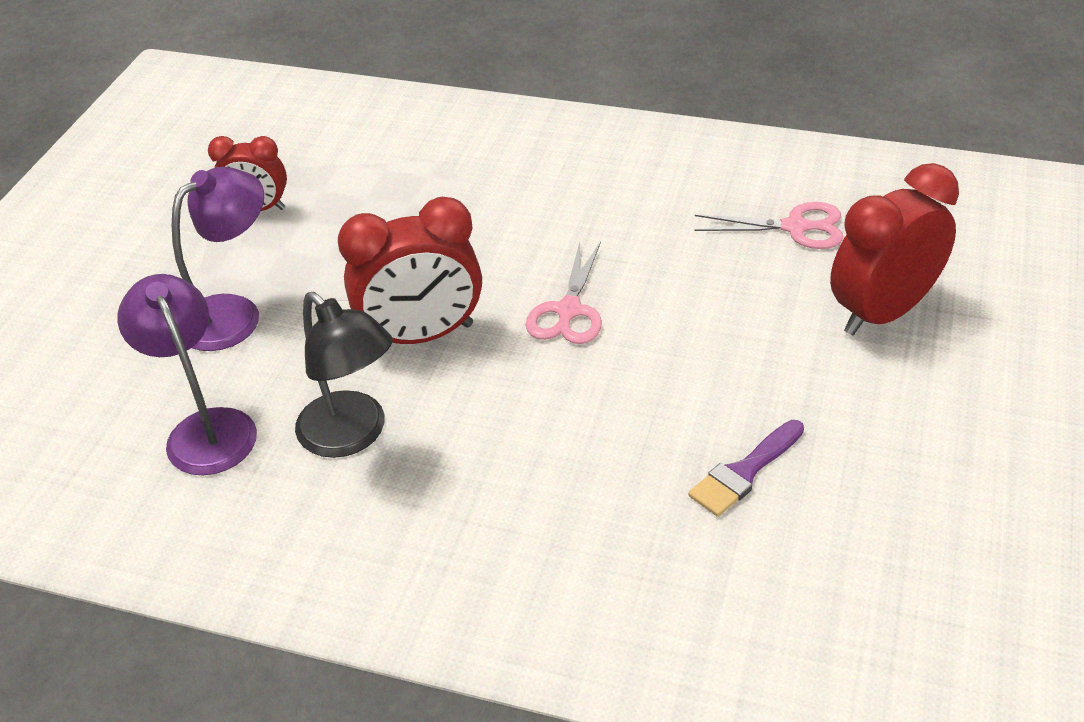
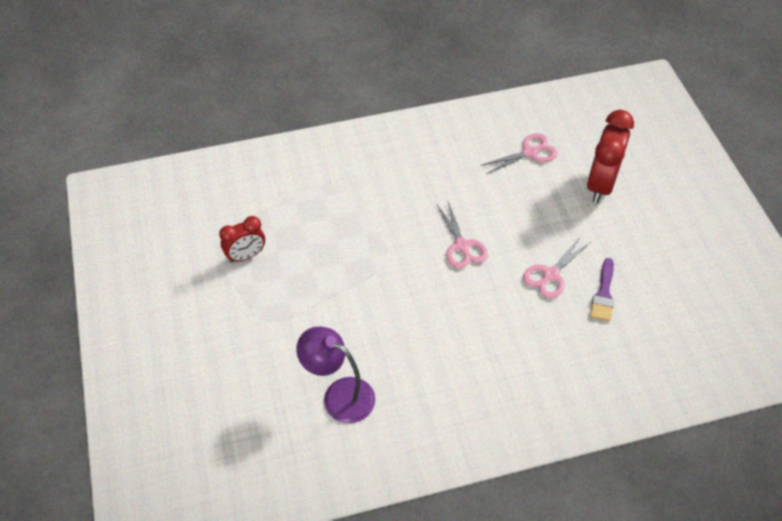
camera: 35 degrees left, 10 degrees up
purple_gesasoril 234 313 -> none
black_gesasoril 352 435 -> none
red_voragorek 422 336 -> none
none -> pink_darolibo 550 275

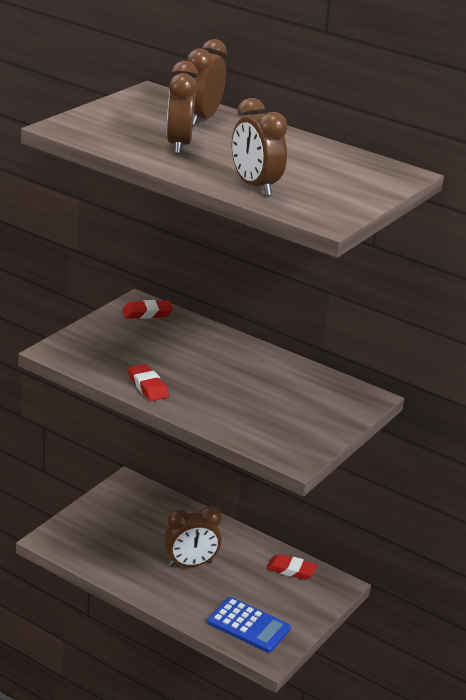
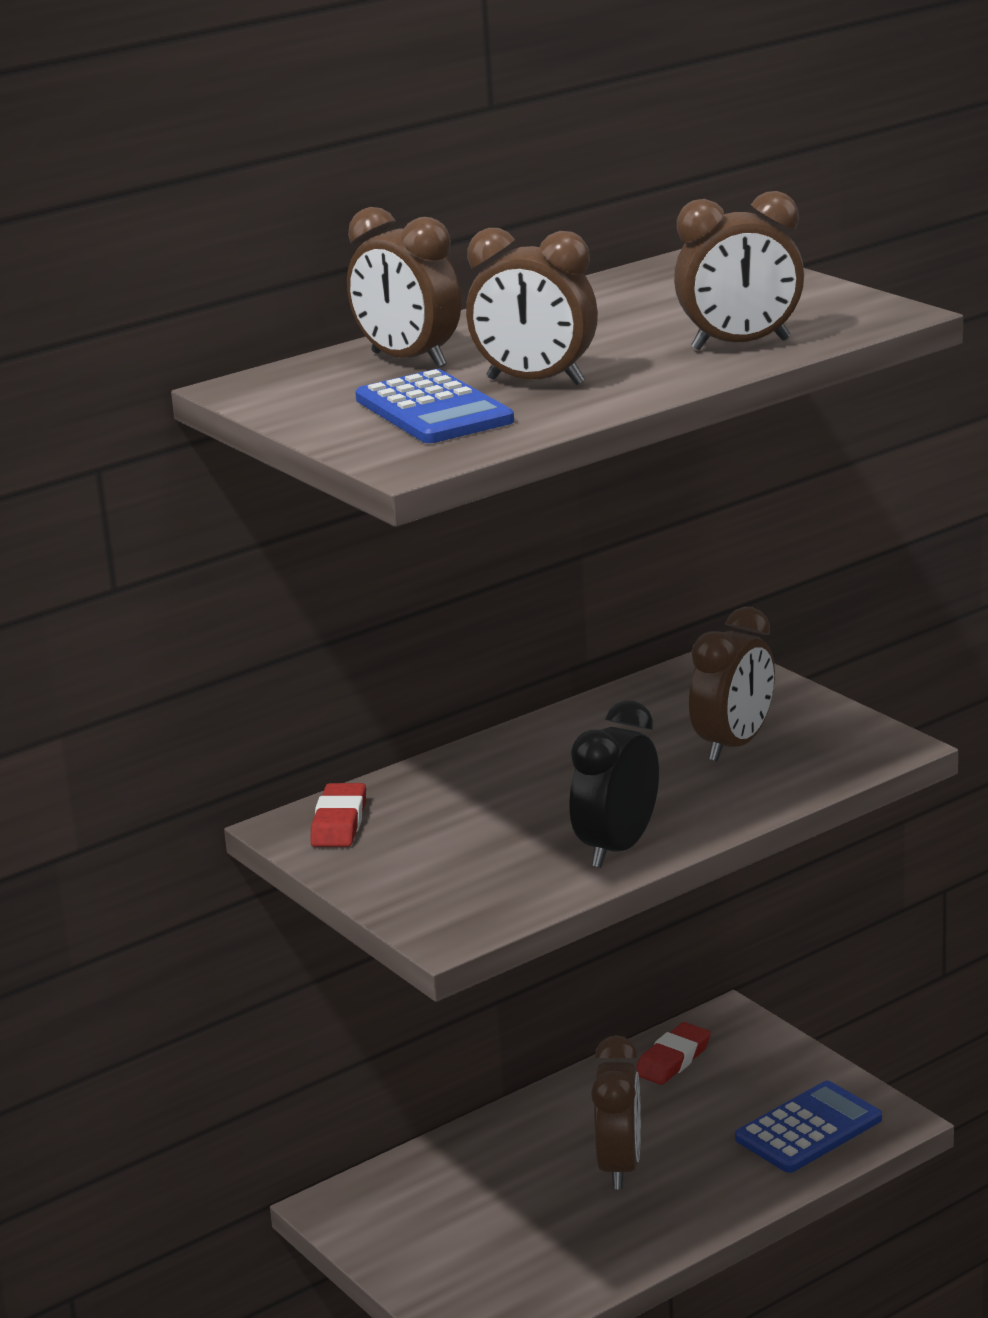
camera: 65 degrees left, 5 degrees down
none -> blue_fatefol 433 410
none -> brown_voragorek 734 745
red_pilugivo 147 386 -> black_voragorek 617 848

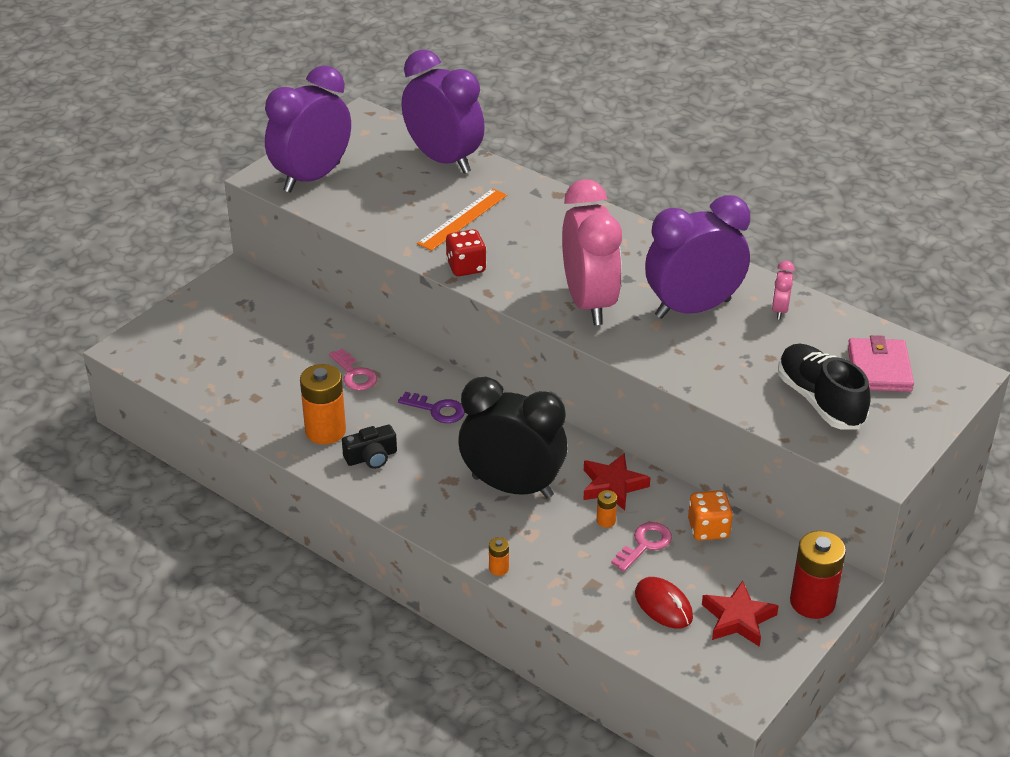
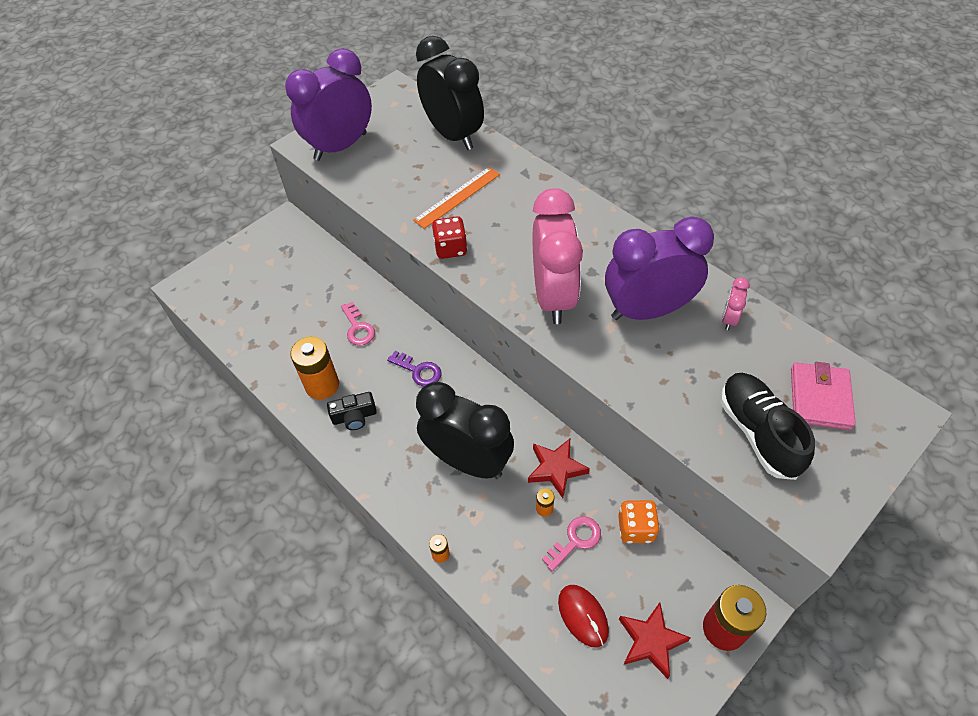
camera: 10 degrees right, 15 degrees up
purple_voragorek 443 160 -> black_voragorek 453 135

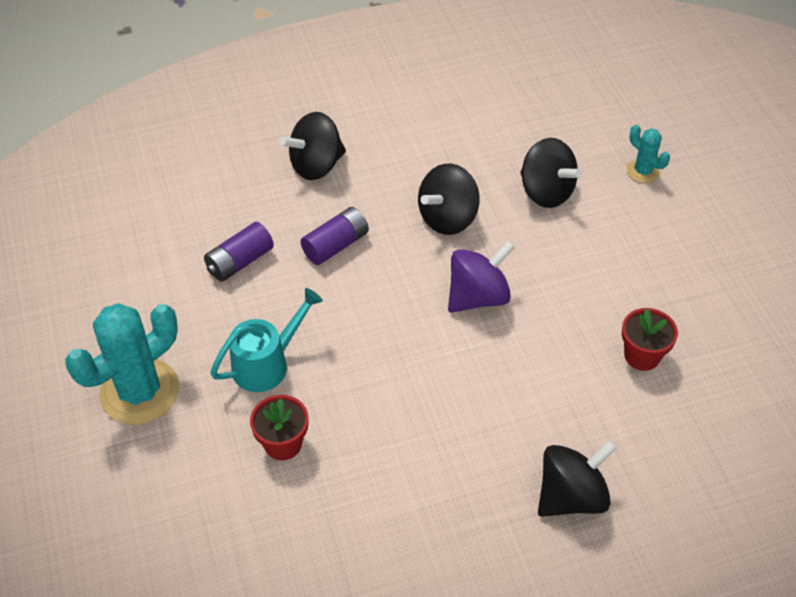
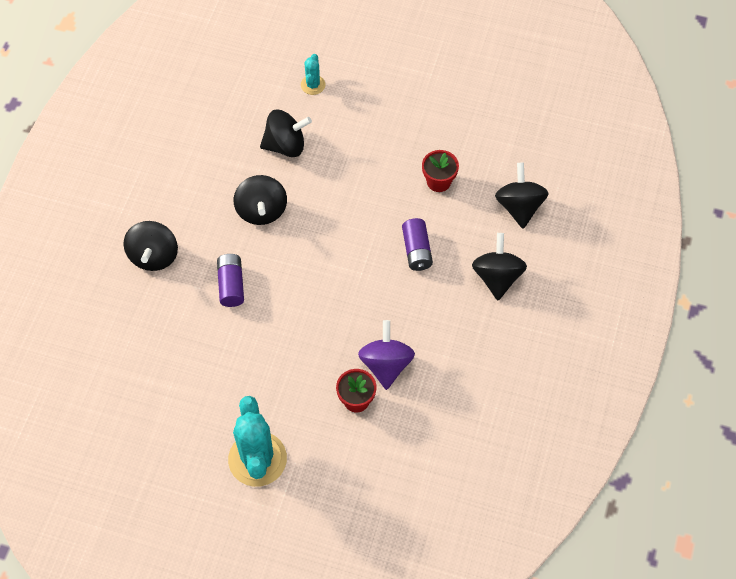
camera: 55 degrees left, 10 degrees up
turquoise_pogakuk 267 363 -> none
none -> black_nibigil 519 207
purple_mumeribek 240 261 -> purple_mumeribek 416 250, moved
purple_nibigil 478 297 -> purple_nibigil 386 364, moved
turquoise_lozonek 643 171 -> turquoise_lozonek 313 85, 75 degrees counterclockwise

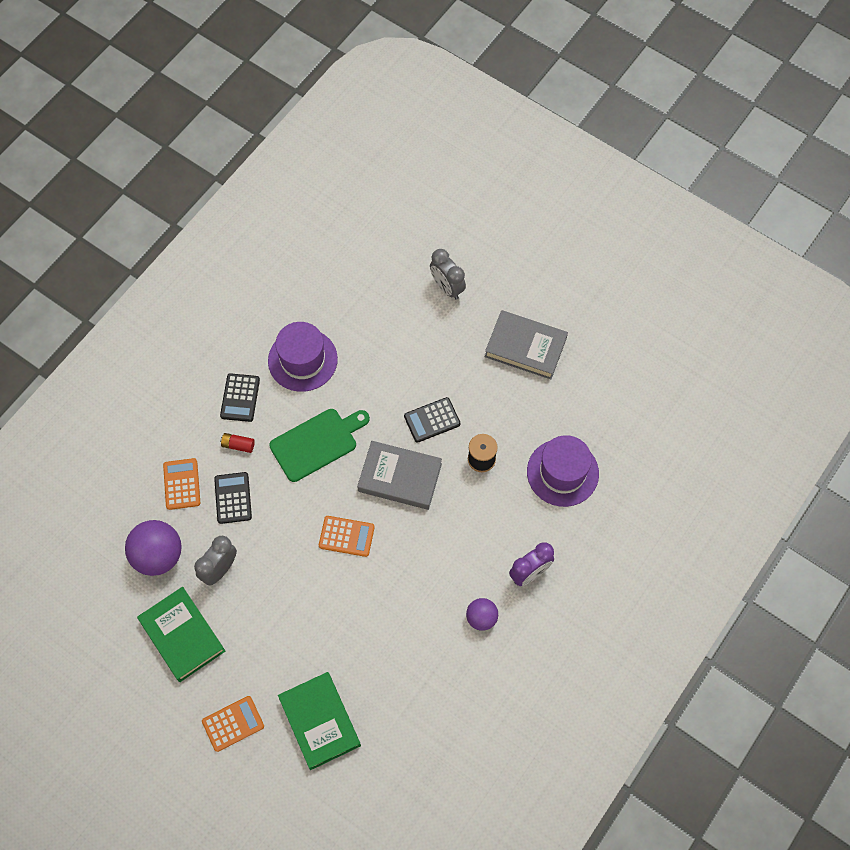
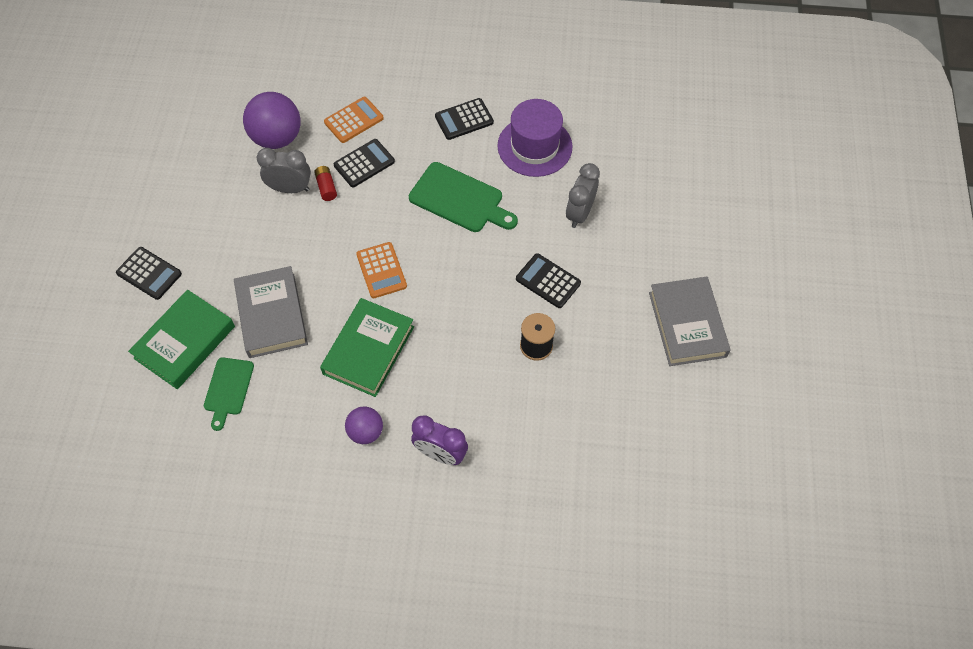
camera: 60 degrees right, 5 degrees down
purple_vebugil 562 472 -> none
none -> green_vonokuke 228 389
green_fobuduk 182 635 -> green_fobuduk 369 350, moved
red_mumeribek 238 445 -> red_mumeribek 326 187, moved
grey_fobuduk 400 477 -> grey_fobuduk 272 315, moved
grey_voragorek 447 287 -> grey_voragorek 579 213, moved
orange_fatefol 233 724 -> black_fatefol 149 273

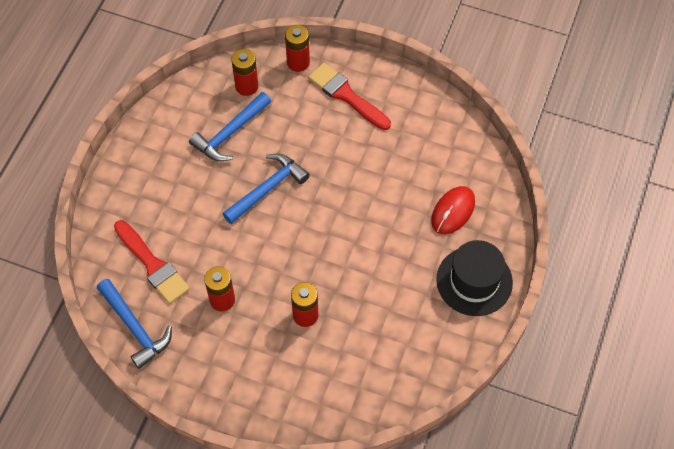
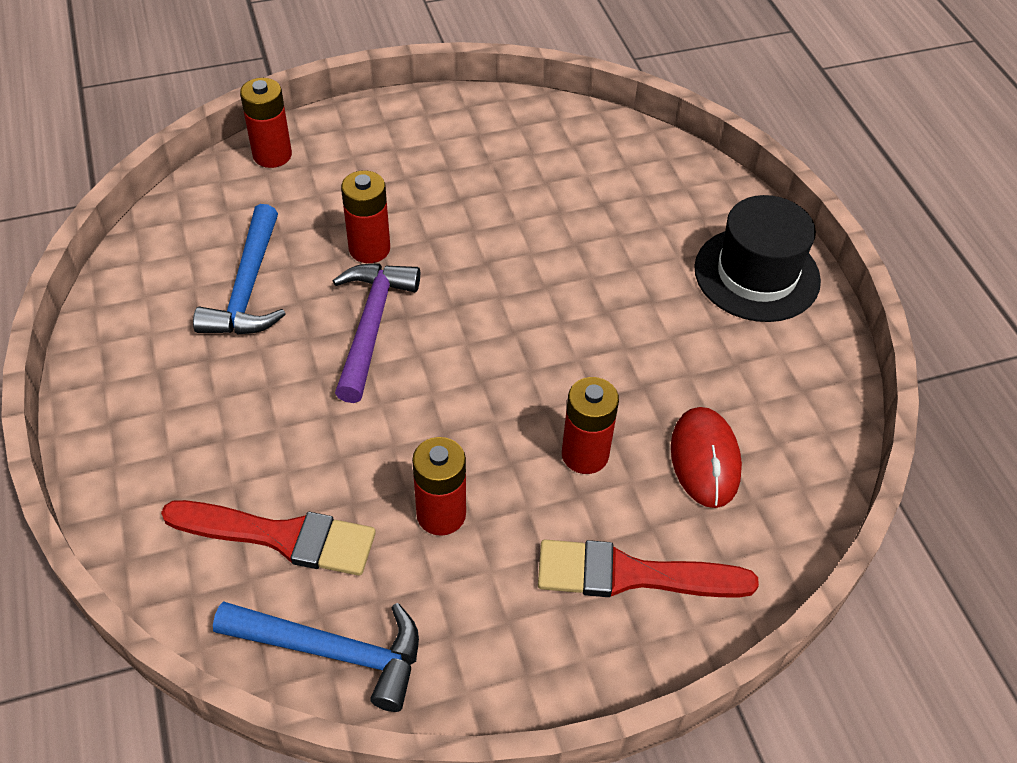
camera: 40 degrees left, 10 degrees down
red_mumeribek 246 86 -> red_mumeribek 369 249, moved
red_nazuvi 346 95 -> red_nazuvi 631 575, moved
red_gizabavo 453 211 -> red_gizabavo 705 459, moved
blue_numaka 267 189 -> purple_numaka 371 326

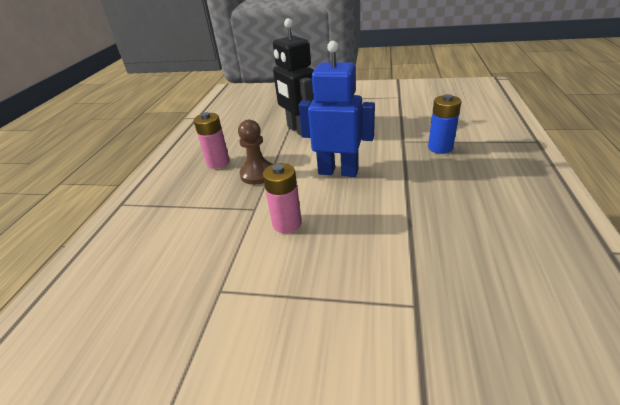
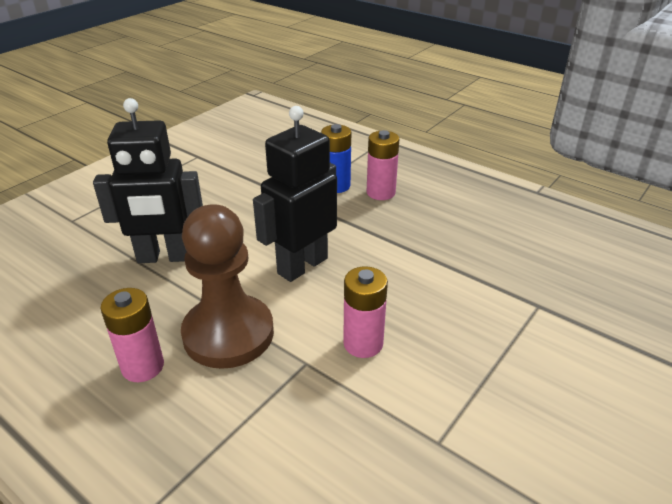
camera: 65 degrees left, 0 degrees up
none -> pink_mumeribek 380 193
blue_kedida 338 171 -> black_kedida 302 265
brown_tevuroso 258 174 -> brown_tevuroso 228 334, x1.60

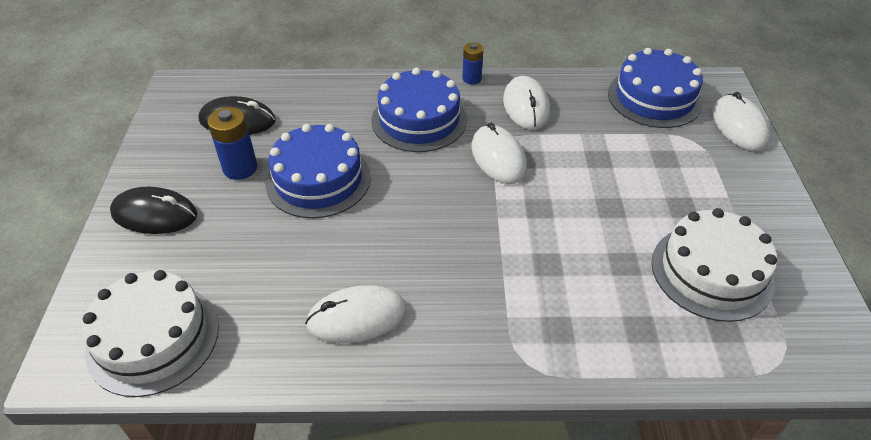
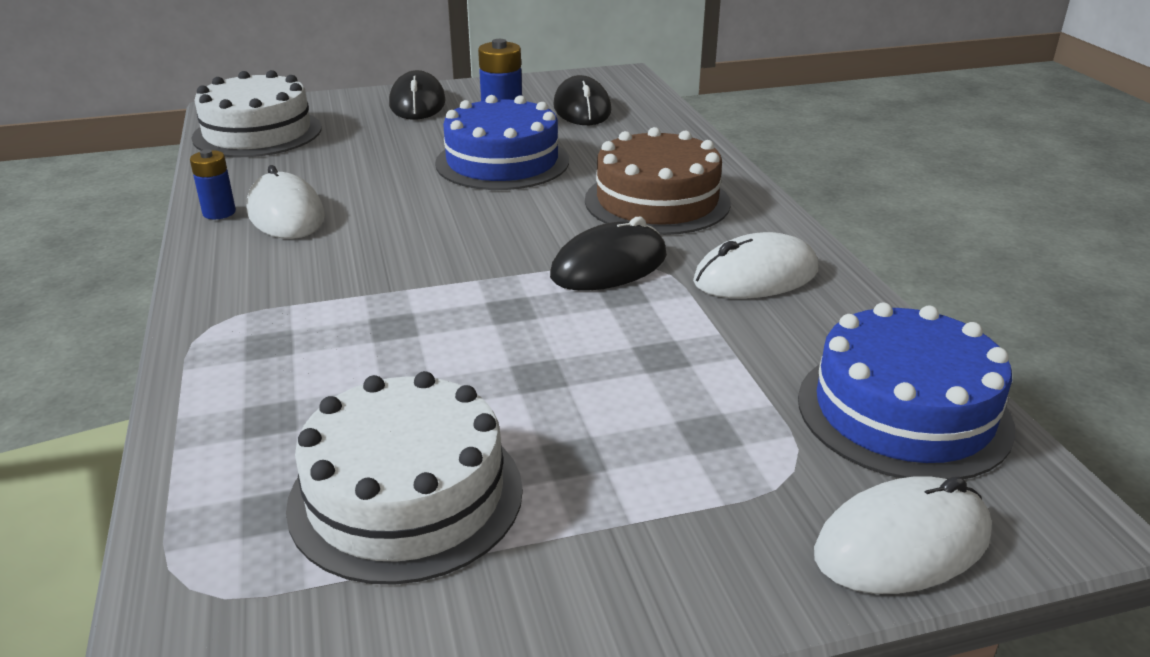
camera: 75 degrees right, 15 degrees down
blue_mumeribek 472 79 -> blue_mumeribek 219 212, moved
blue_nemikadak 419 120 -> brown_nemikadak 657 201
white_gizabavo 498 157 -> black_gizabavo 609 266

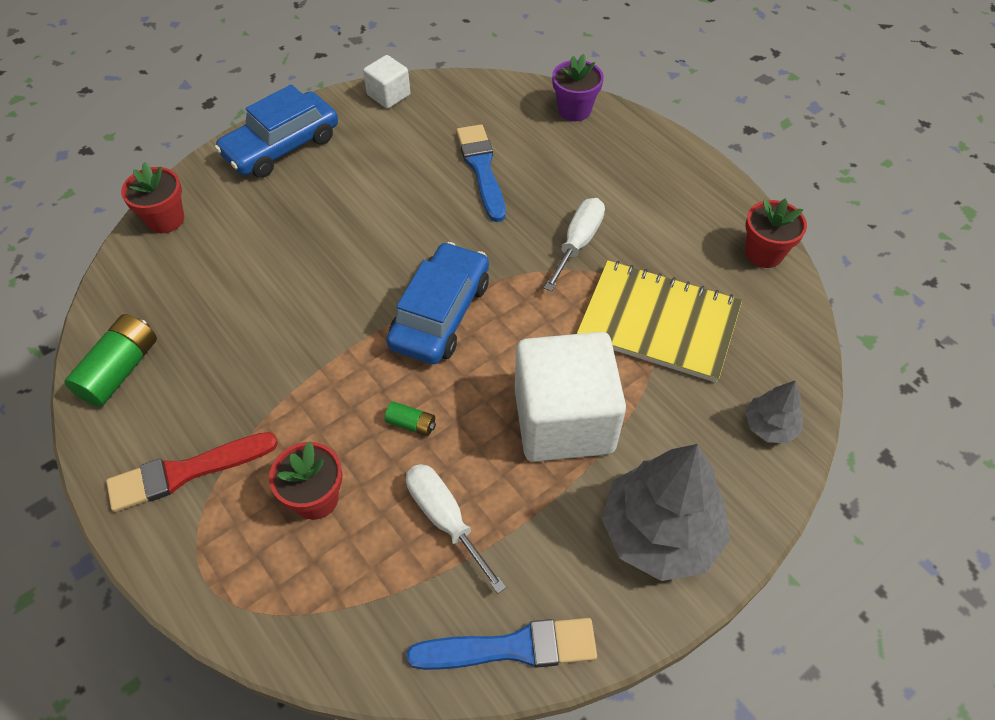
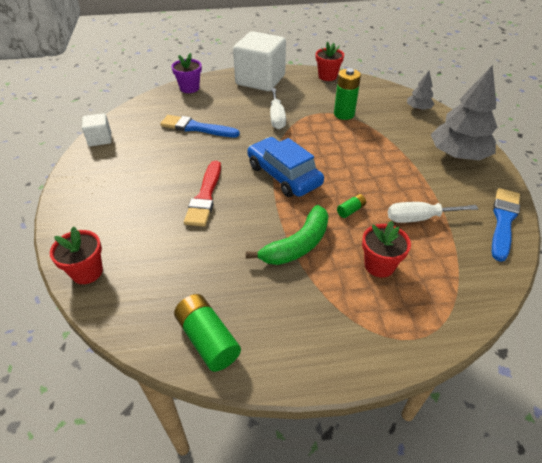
camera: 60 degrees left, 10 degrees down
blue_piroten 281 146 -> none
none -> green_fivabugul 297 245
red_nazuvi 186 472 -> red_nazuvi 205 196, moved
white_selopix 564 420 -> white_selopix 260 80, moved
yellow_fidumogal 658 323 -> green_mumeribek 344 114
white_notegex 578 243 -> white_notegex 277 117, 150 degrees counterclockwise

